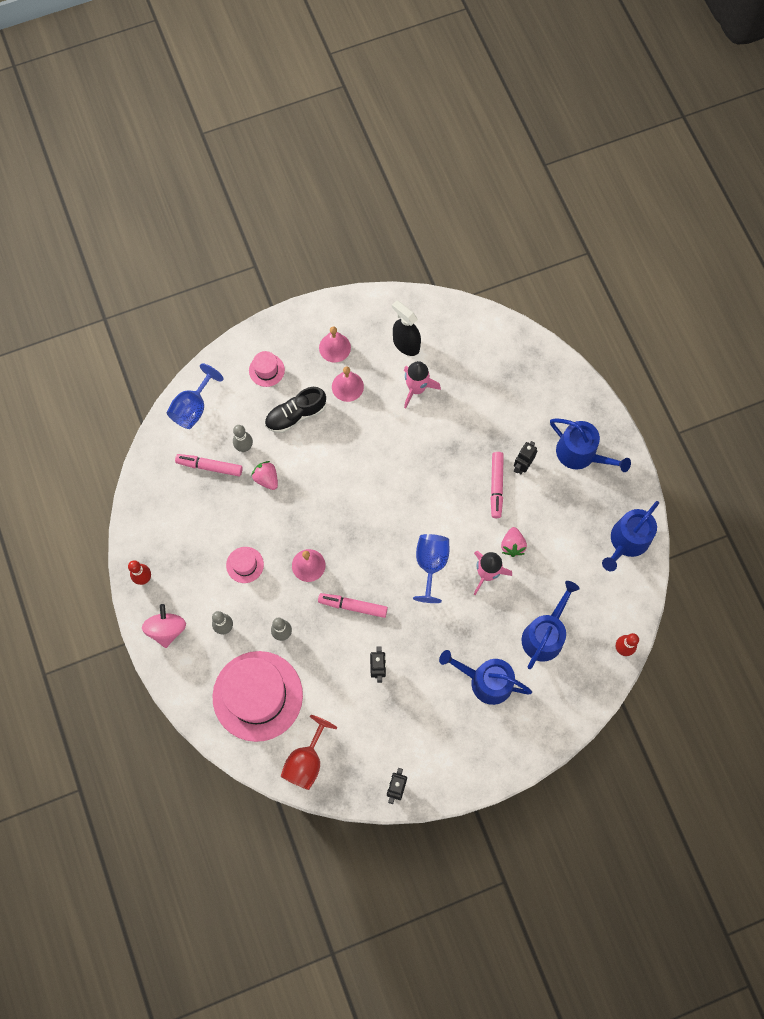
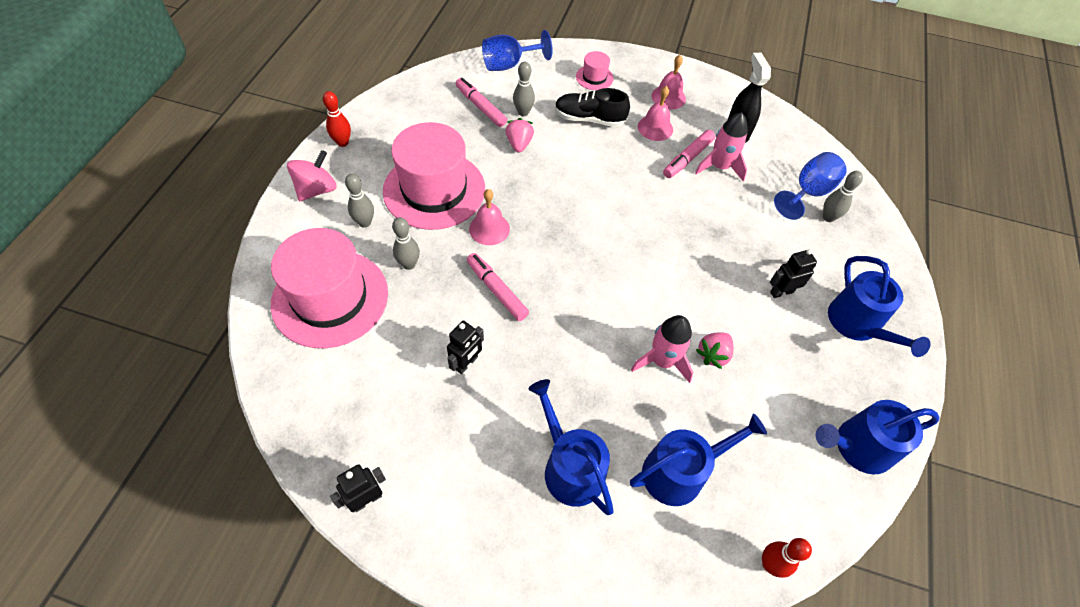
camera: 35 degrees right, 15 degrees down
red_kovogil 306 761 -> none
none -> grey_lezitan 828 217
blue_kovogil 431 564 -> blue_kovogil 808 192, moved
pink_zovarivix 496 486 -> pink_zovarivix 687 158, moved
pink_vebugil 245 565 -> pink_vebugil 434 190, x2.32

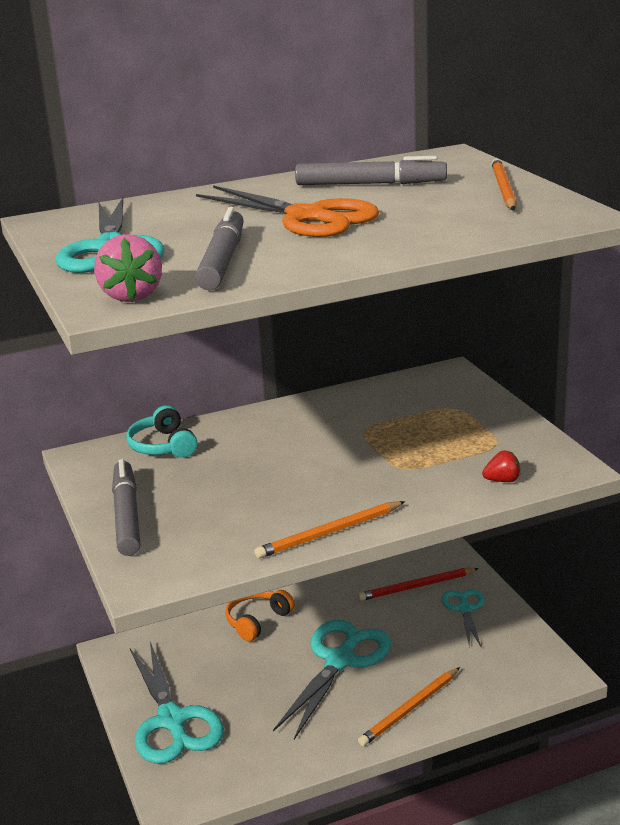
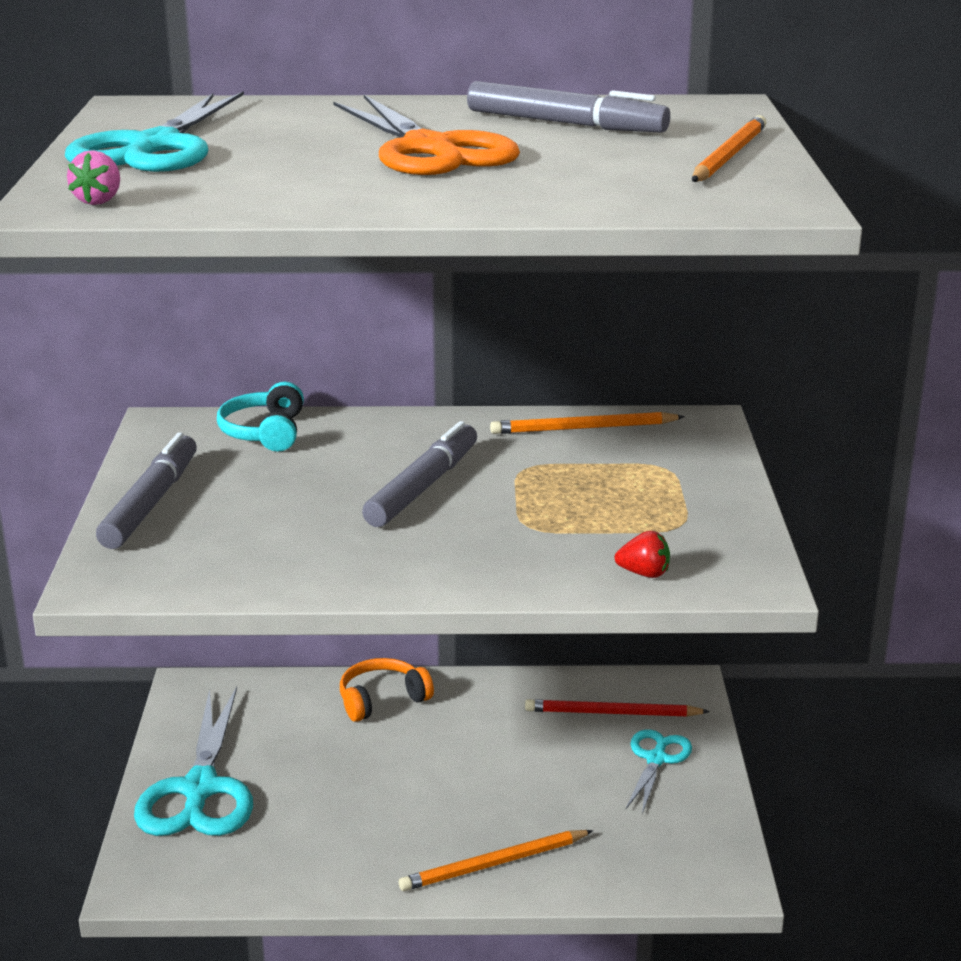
camera: 20 degrees right, 0 degrees up
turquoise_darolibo 340 661 -> none
grey_zovarivix 223 261 -> grey_zovarivix 423 487, moved
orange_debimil 329 533 -> orange_debimil 583 428, moved
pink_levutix 131 296 -> pink_levutix 99 201, x0.61

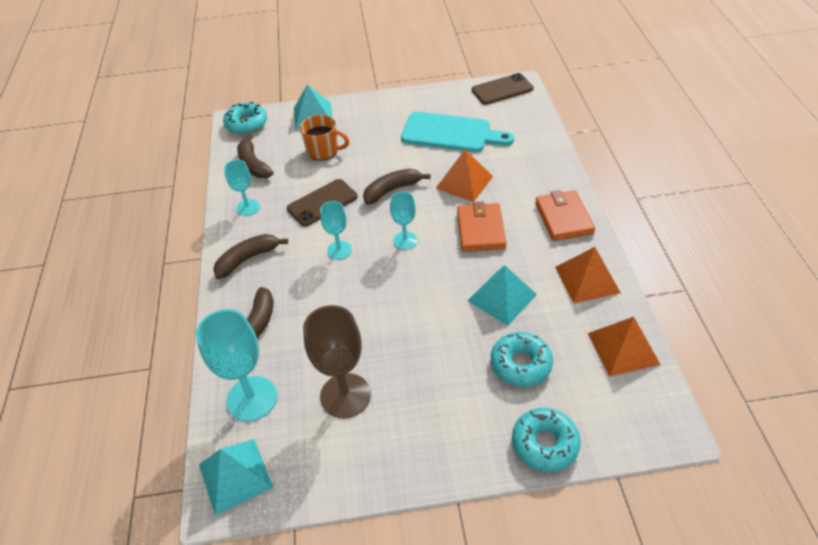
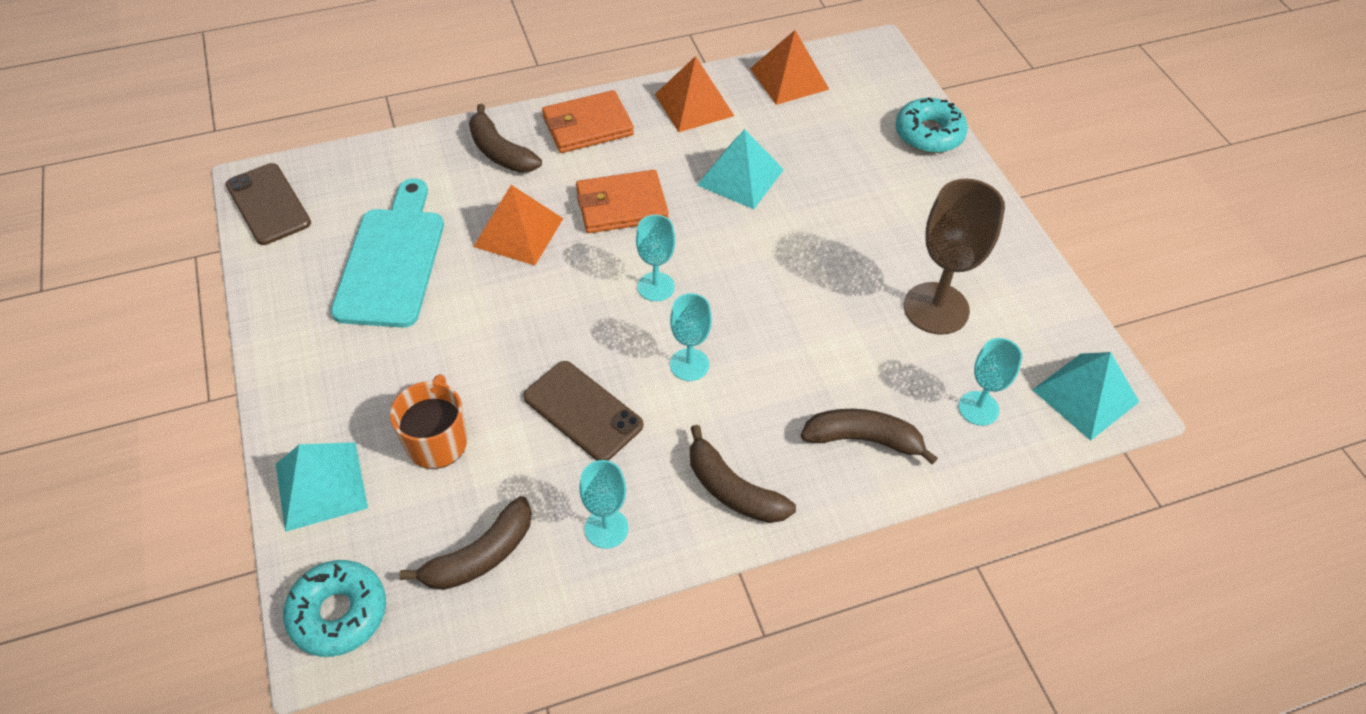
camera: 105 degrees left, 5 degrees up
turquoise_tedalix 520 364 -> none
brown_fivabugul 392 190 -> brown_fivabugul 500 152, moved
turquoise_kovogil 252 398 -> turquoise_kovogil 978 408, x0.58

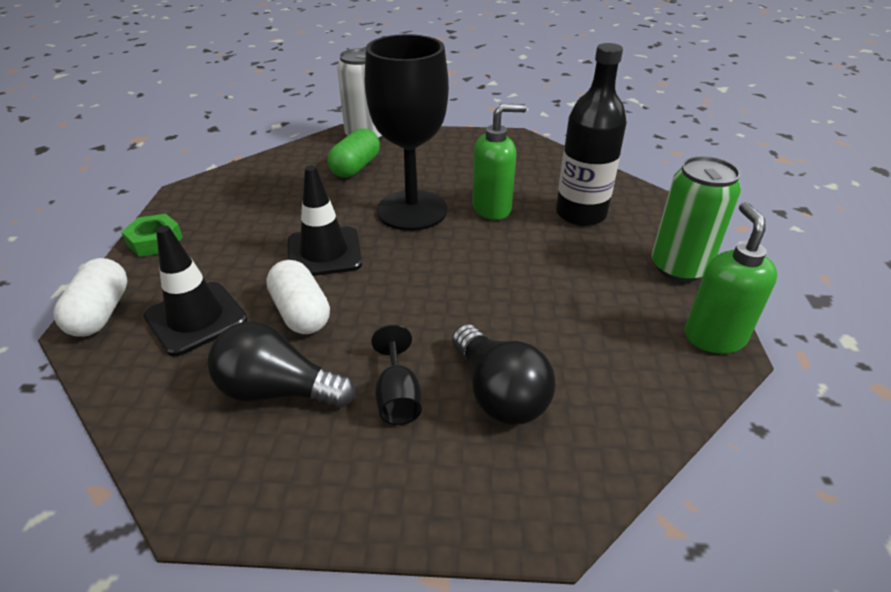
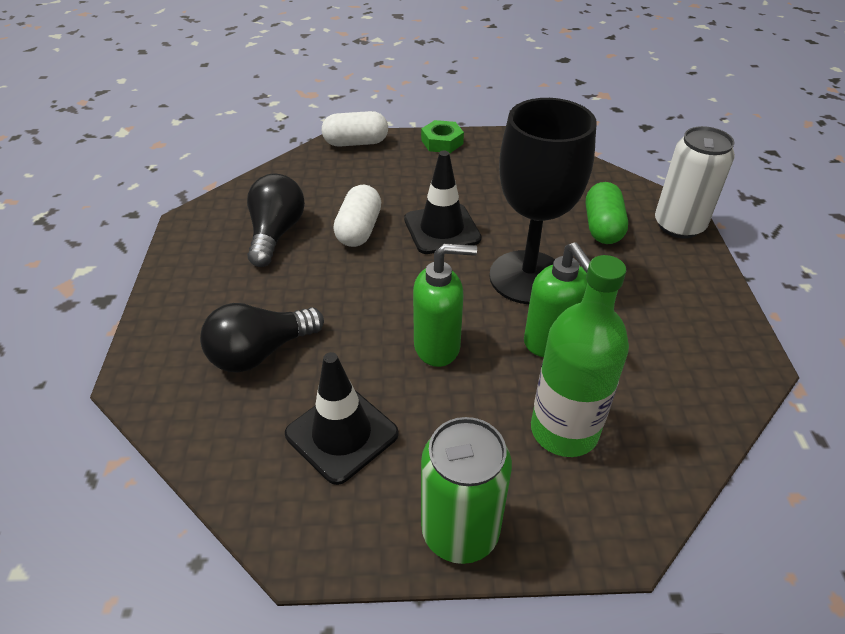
camera: 85 degrees right, 5 degrees up
black_kovogil 398 397 -> none
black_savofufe 196 318 -> black_savofufe 342 434, moved
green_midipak 714 337 -> green_midipak 438 347, moved
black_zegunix 580 214 -> green_zegunix 564 430
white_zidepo 301 313 -> white_zidepo 359 230, 45 degrees counterclockwise
green_zidepo 355 167 -> green_zidepo 602 227, 75 degrees clockwise

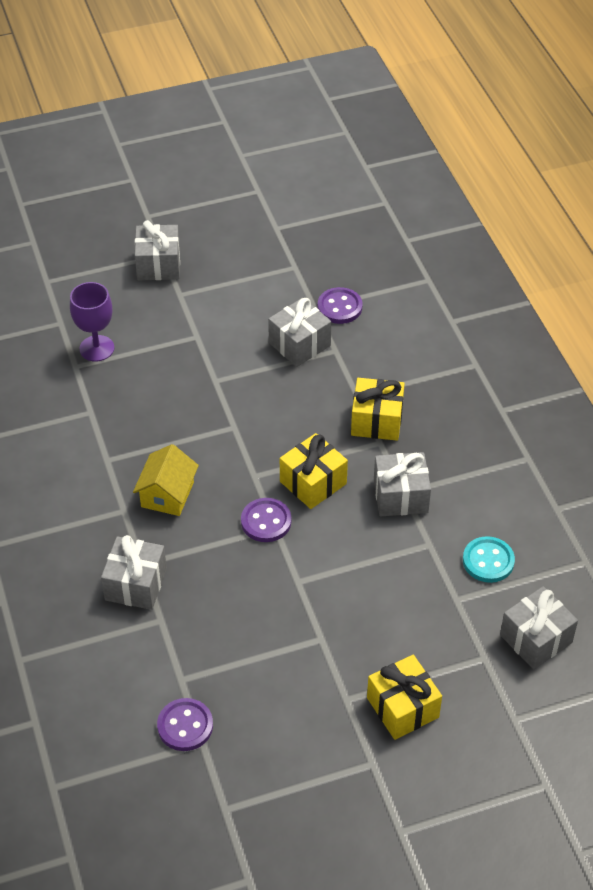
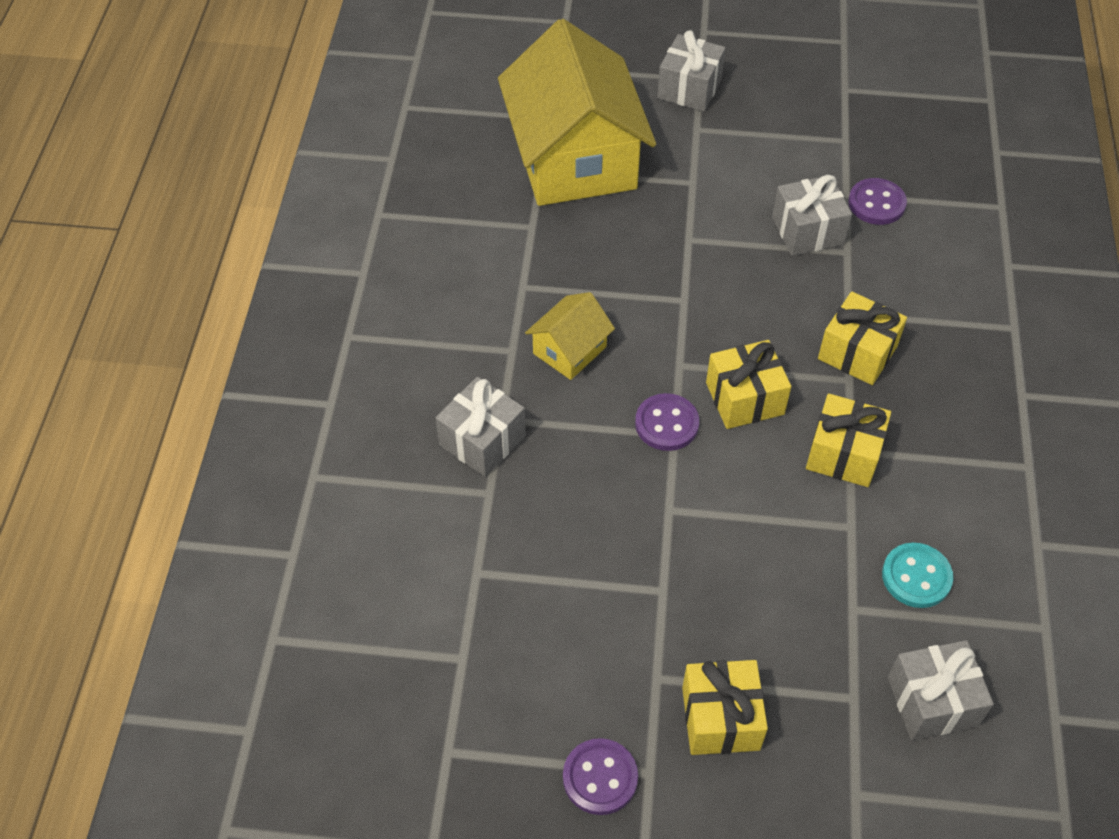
camera: 25 degrees right, 5 degrees up
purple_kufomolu 185 726 -> purple_kufomolu 600 778, moved
purple_kovogil 97 348 -> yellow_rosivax 574 158
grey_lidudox 400 496 -> yellow_lidudox 843 454

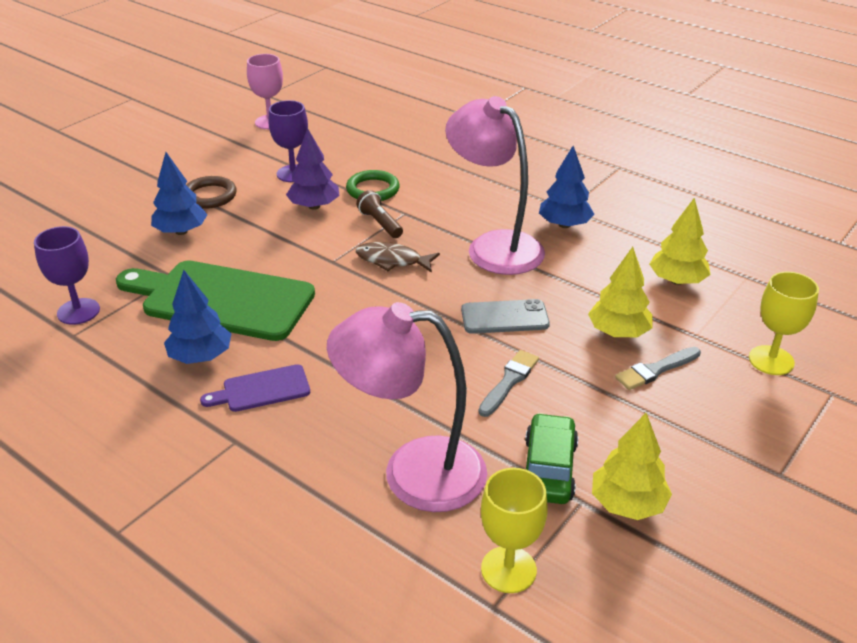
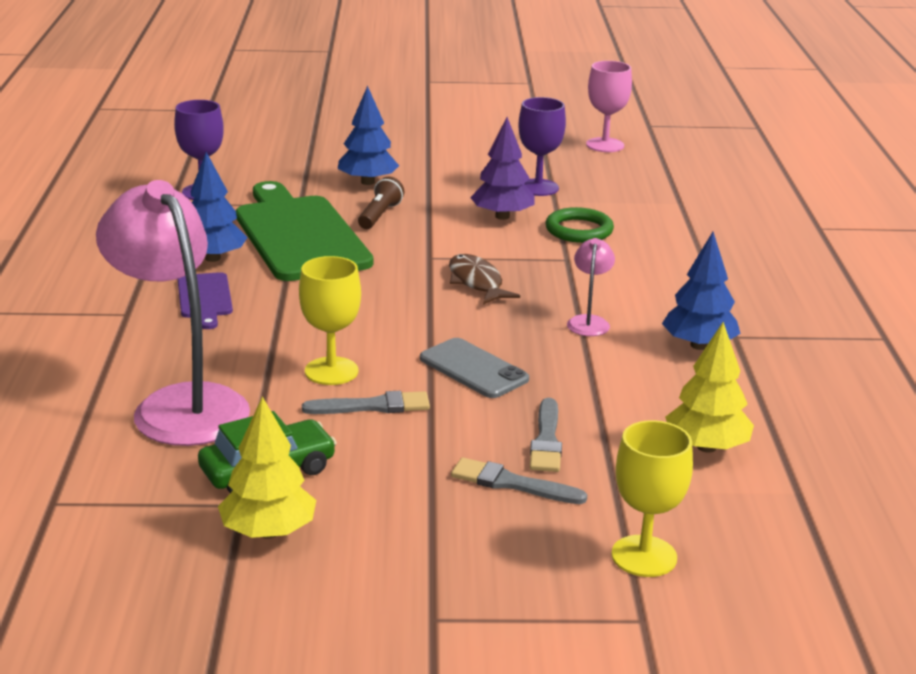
camera: 50 degrees right, 10 degrees down
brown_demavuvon 209 196 -> none
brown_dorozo 380 223 -> brown_dorozo 380 215, moved
yellow_kovogil 508 569 -> yellow_kovogil 331 371, moved
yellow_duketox 618 332 -> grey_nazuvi 546 440
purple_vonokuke 262 389 -> purple_vonokuke 204 298, 135 degrees counterclockwise
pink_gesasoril 494 246 -> pink_gesasoril 589 321, x0.43

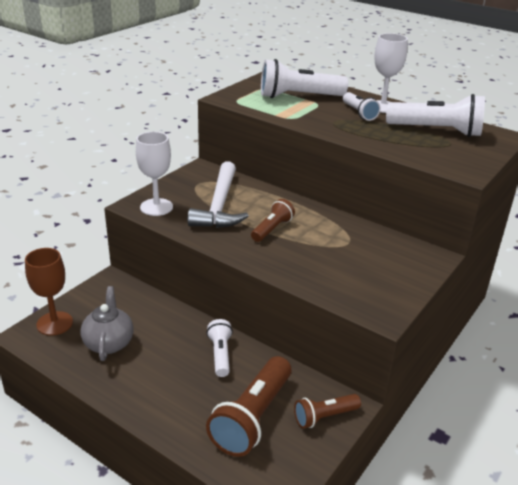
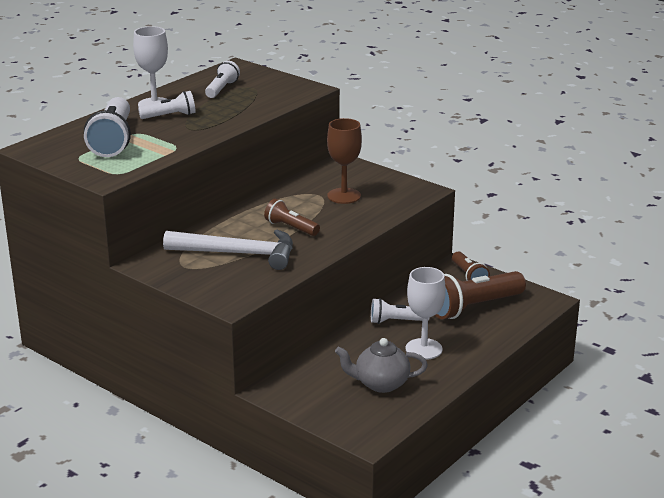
camera: 85 degrees left, 5 degrees down
brown_kovogil 54 323 -> brown_kovogil 344 196, moved
white_kovogil 156 207 -> white_kovogil 423 349, moved
brown_dorozo 252 418 -> brown_dorozo 473 307, 120 degrees clockwise
white_dorozo 436 131 -> white_dorozo 222 89, x0.56

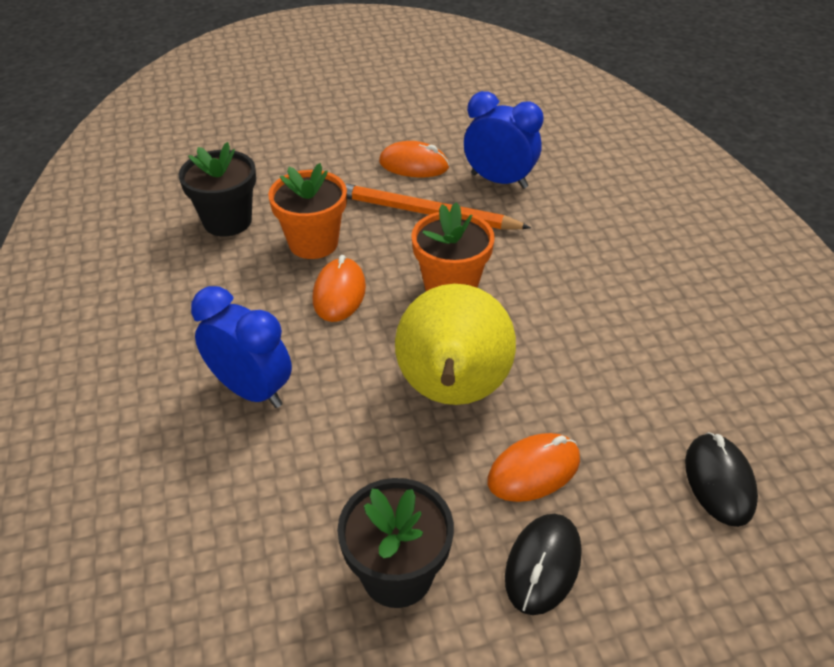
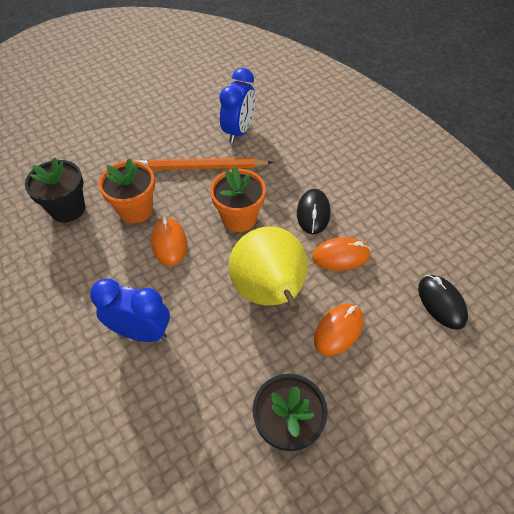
camera: 20 degrees left, 10 degrees up
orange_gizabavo 414 165 -> orange_gizabavo 341 256, moved
black_gizabavo 542 565 -> black_gizabavo 313 213, moved
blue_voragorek 499 181 -> blue_voragorek 238 131, 105 degrees clockwise

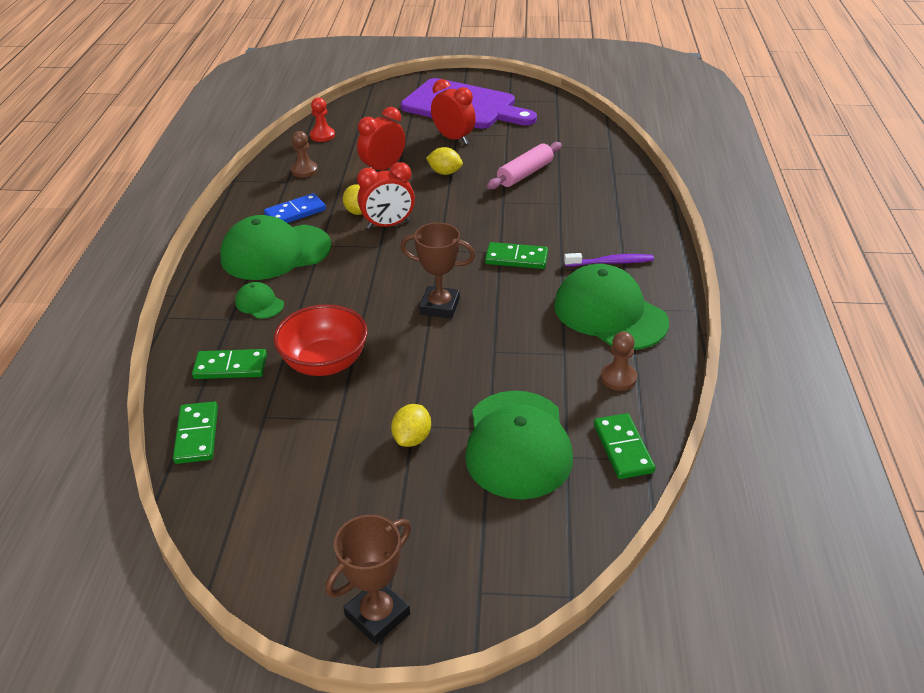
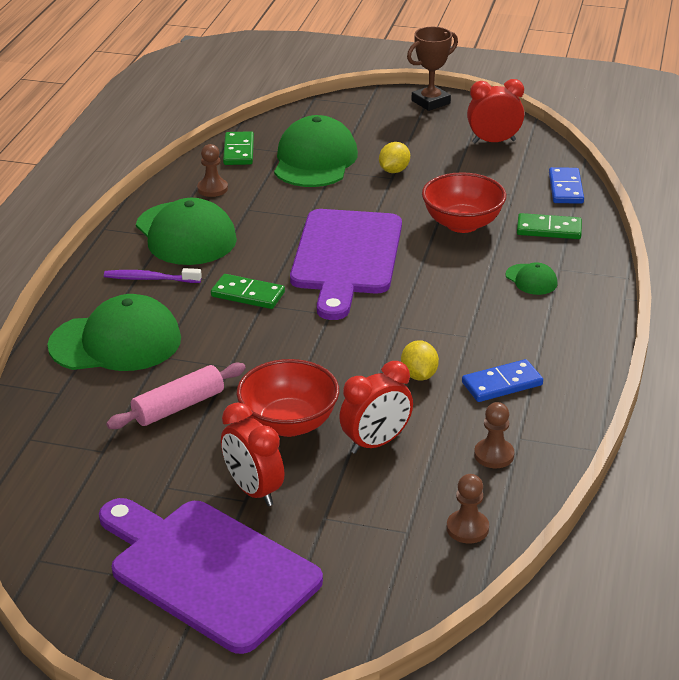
camera: 170 degrees left, 5 degrees down
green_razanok 275 252 -> green_razanok 116 342, moved
red_voragorek 388 225 -> red_voragorek 493 141, moved
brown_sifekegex 440 306 -> purple_vonokuke 346 257
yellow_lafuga 445 173 -> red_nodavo 289 423
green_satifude 196 435 -> blue_satifude 566 188
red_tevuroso 322 135 -> brown_tevuroso 467 528

